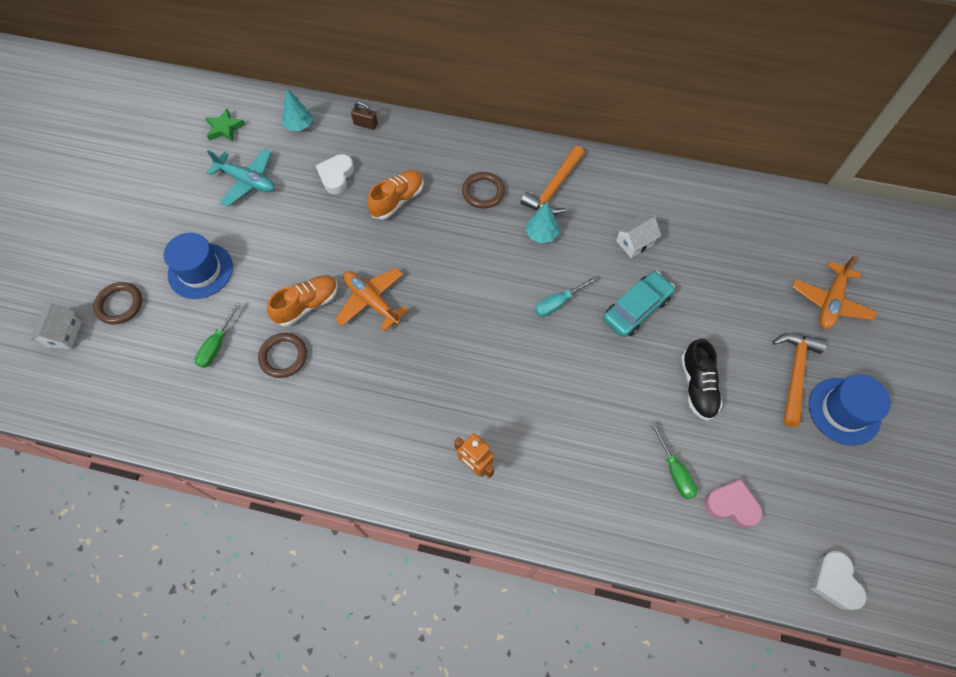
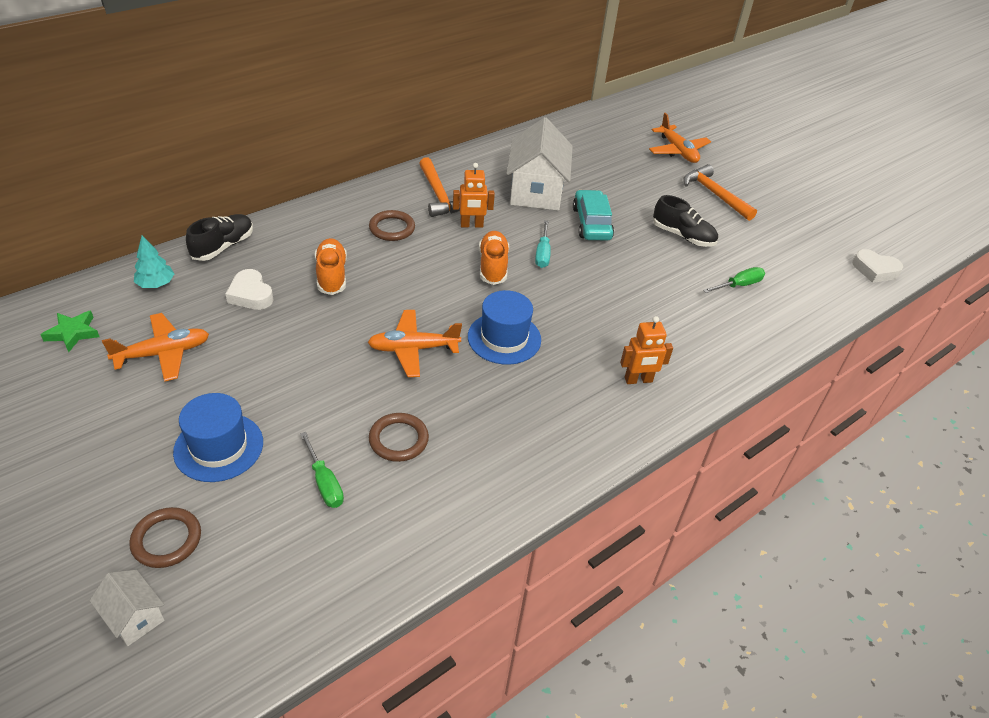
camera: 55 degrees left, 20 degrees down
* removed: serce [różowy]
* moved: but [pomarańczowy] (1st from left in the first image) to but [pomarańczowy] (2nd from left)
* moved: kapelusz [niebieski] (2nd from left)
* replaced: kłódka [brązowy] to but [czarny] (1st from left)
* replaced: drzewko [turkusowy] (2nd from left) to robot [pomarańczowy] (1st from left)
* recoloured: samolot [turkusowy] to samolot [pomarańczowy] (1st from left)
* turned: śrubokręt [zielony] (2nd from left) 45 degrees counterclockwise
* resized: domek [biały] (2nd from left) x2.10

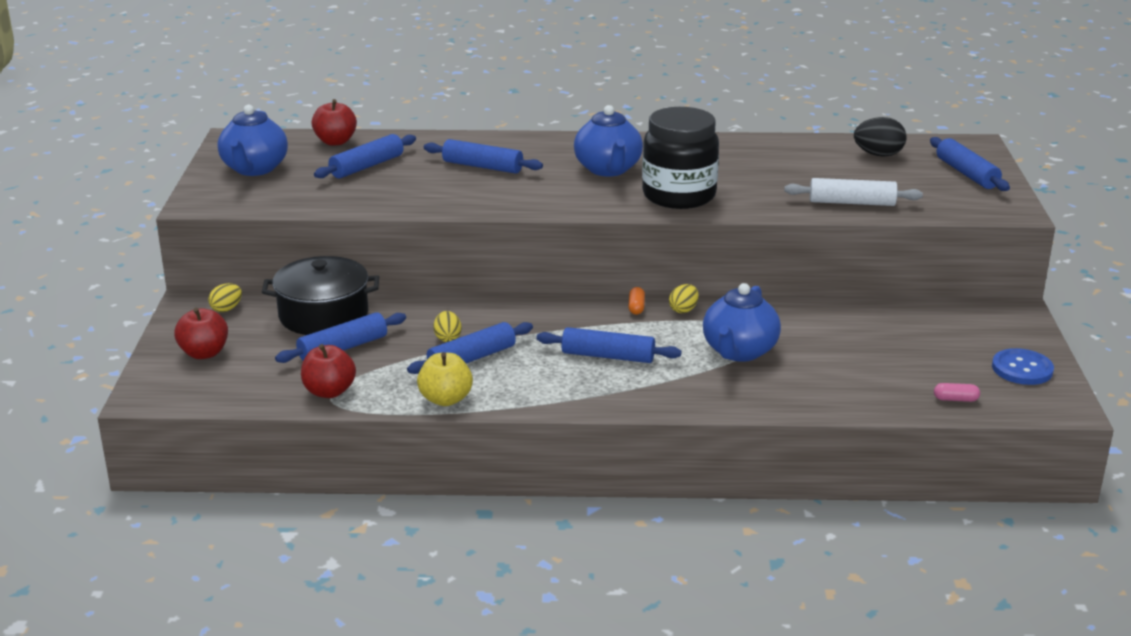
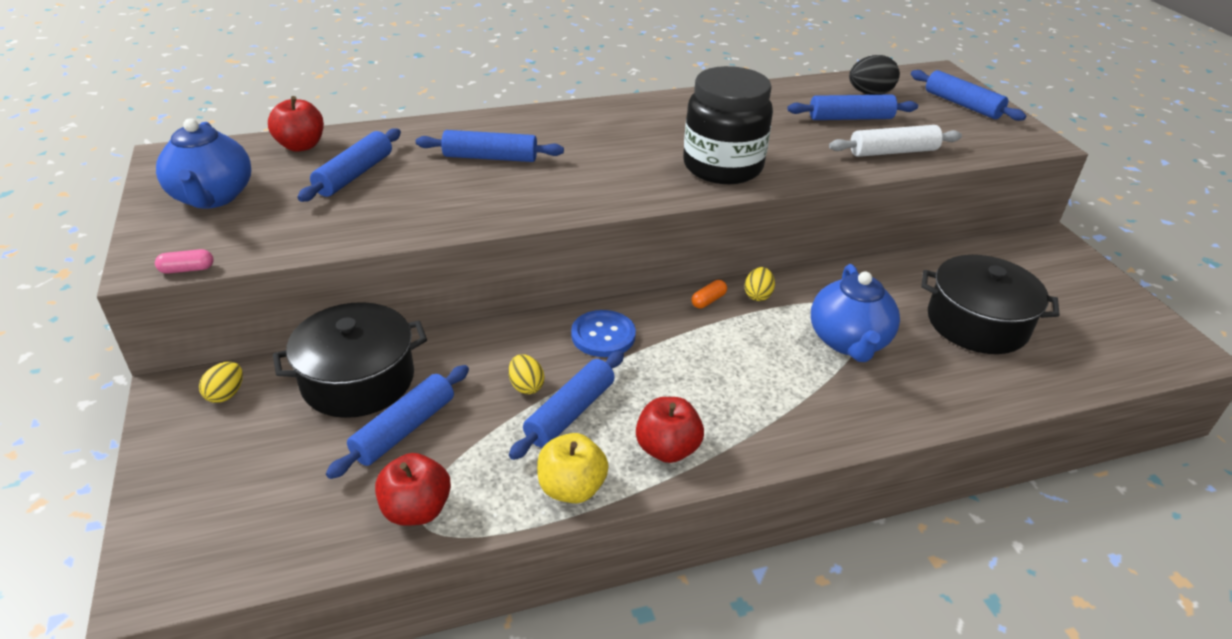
camera: 20 degrees left, 10 degrees up
* removed: imbryk [niebieski] (2nd from left)
* added: garnek [czarny] (2nd from left)
* moved: jabłko [czerwony] (1st from left in the first image) to jabłko [czerwony] (3rd from left)
* moved: wałek do ciasta [niebieski] (5th from left)
* moved: kapsułka [różowy]
* moved: guzik [niebieski]
* turned: kapsułka [pomarańczowy] 60 degrees clockwise

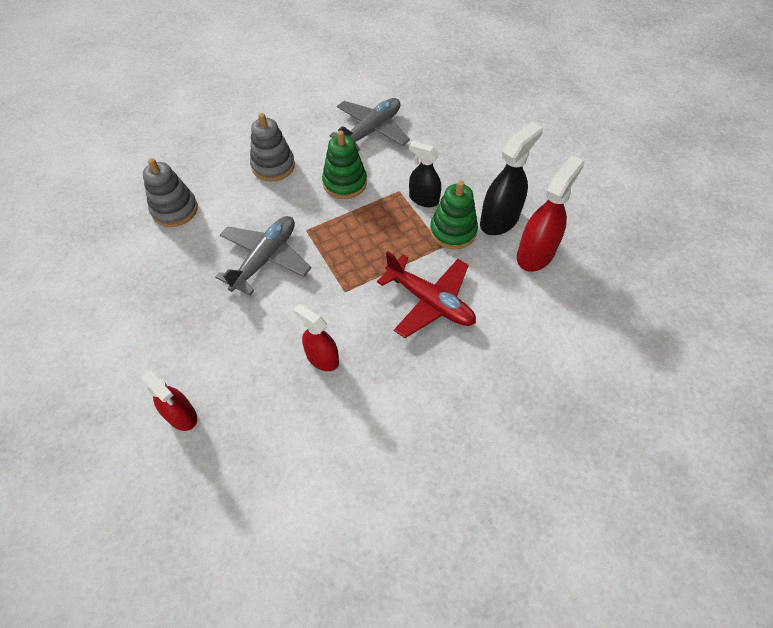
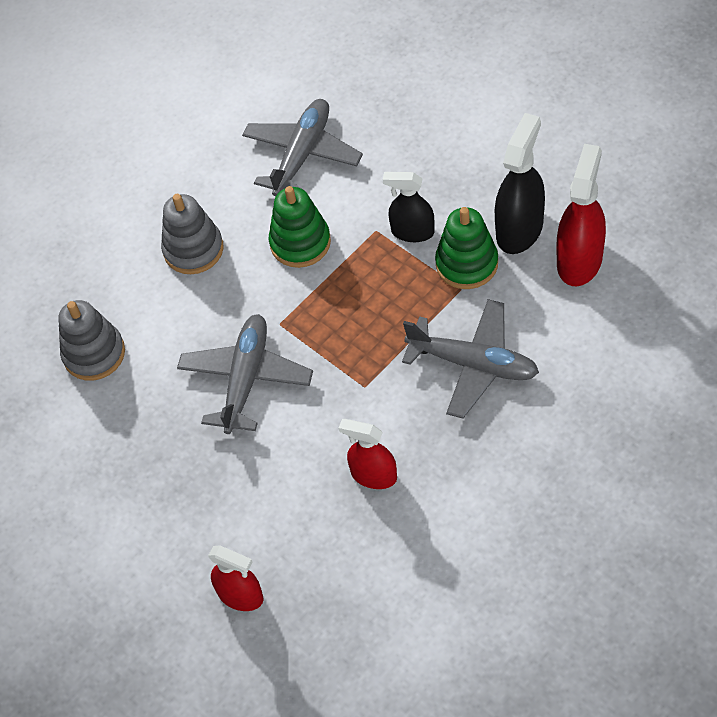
camera: 10 degrees left, 0 degrees up
* recoloured: samolot [czerwony] to samolot [szary] (3rd from left)

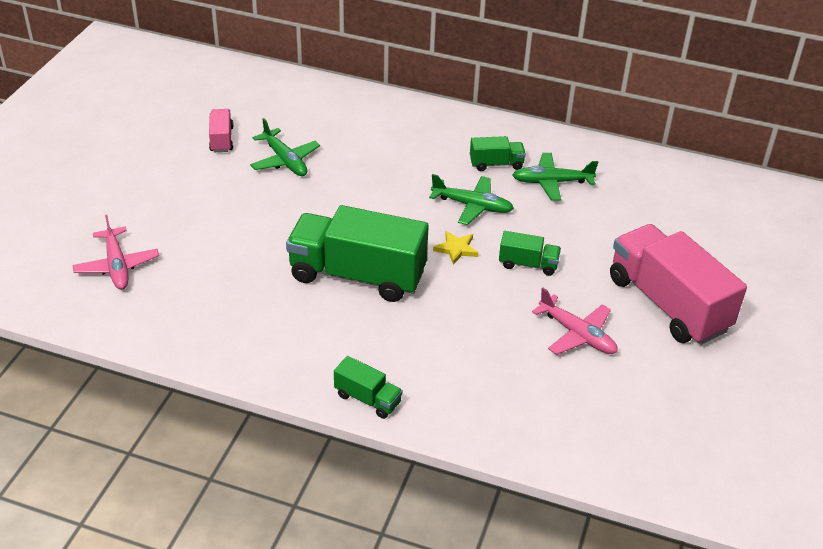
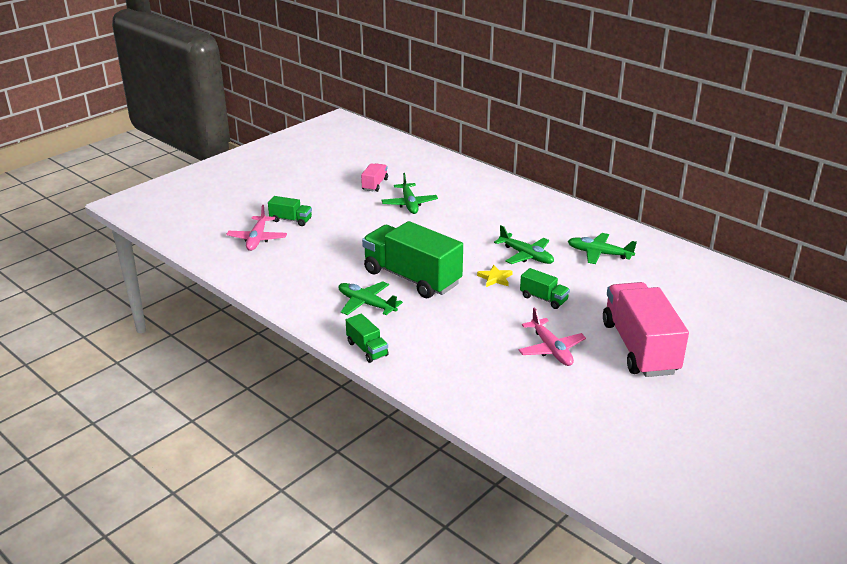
camera: 25 degrees right, 10 degrees down
* added: samolot [zielony] (1st from left)
* moved: ciężarówka [zielony] (3rd from left in the first image) to ciężarówka [zielony] (1st from left)

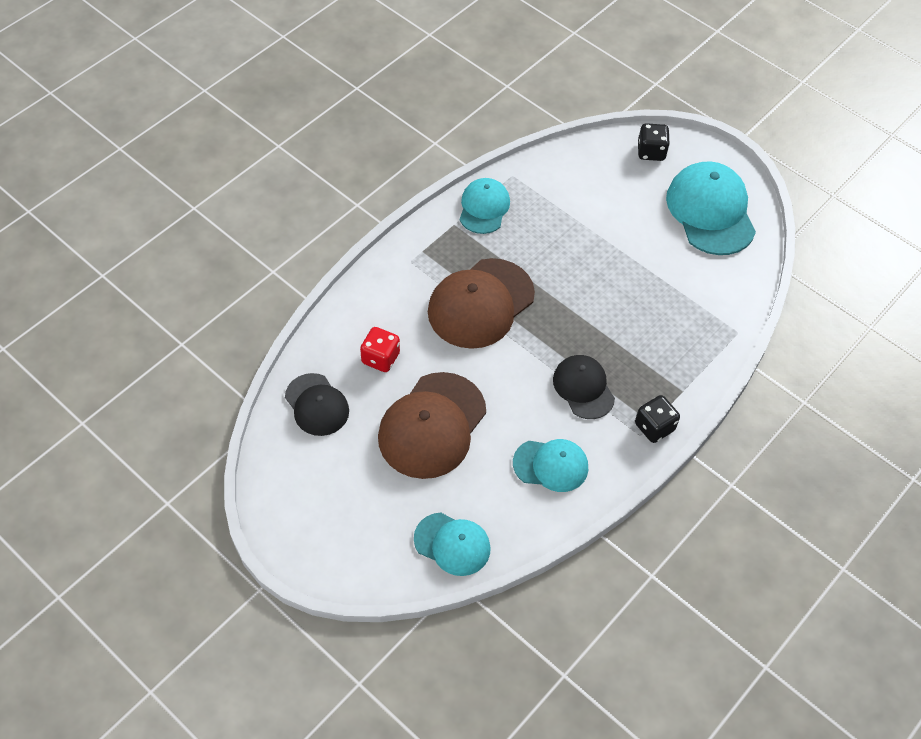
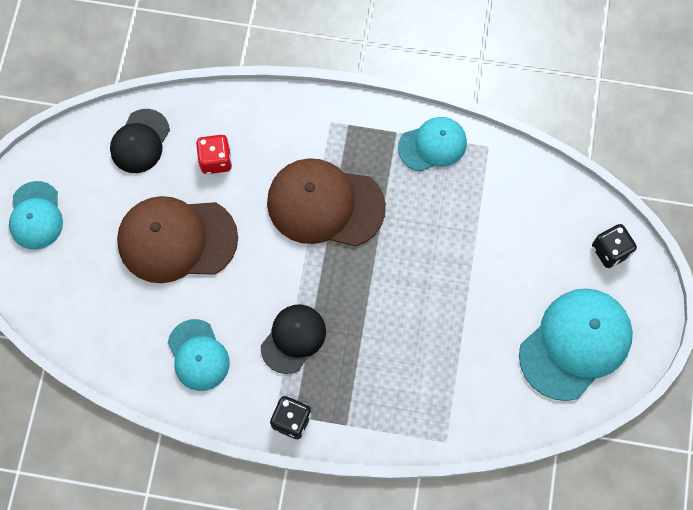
camera: 60 degrees right, 15 degrees up
* moved: czapka [turkusowy] (1st from left)

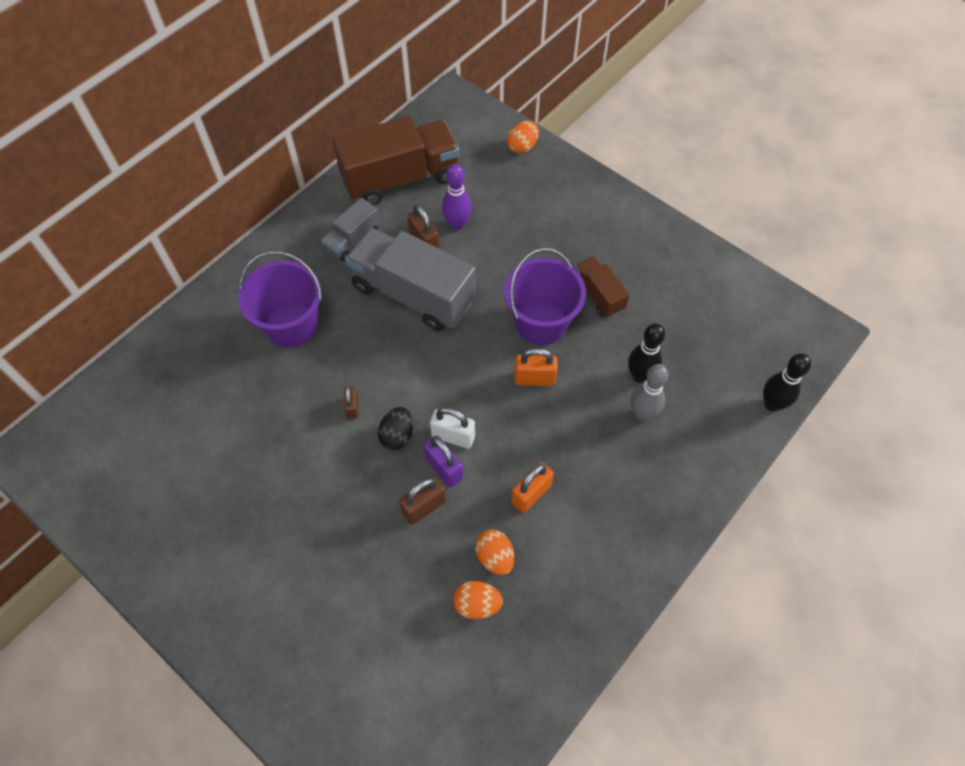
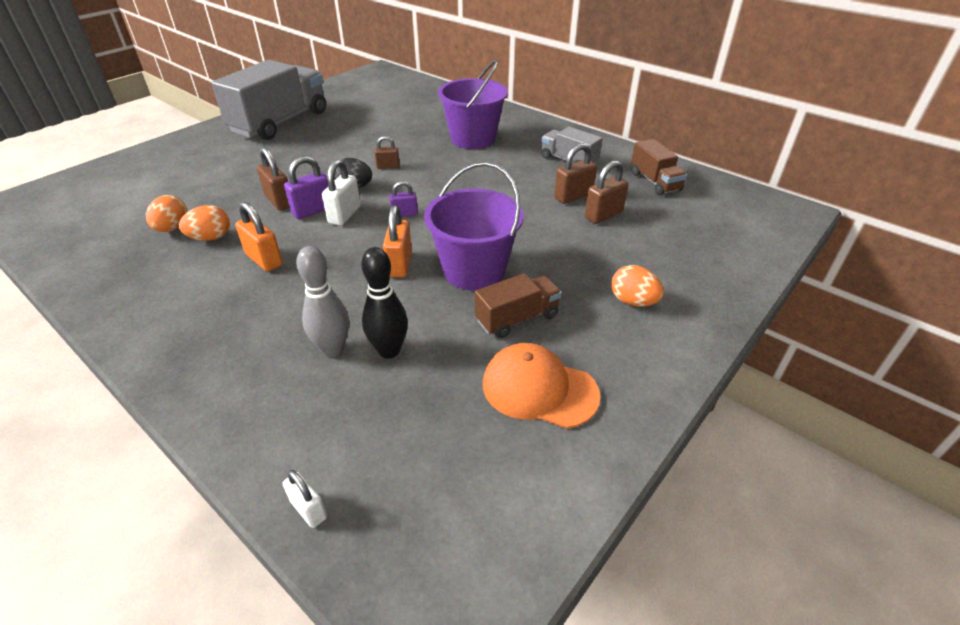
camera: 90 degrees right, 20 degrees down
* added: kłódka [fioletowy] (2nd from left)
* added: czapka [pomarańczowy]
* moved: ciężarówka [szary] (2nd from left in the first image) to ciężarówka [szary] (1st from left)
* moved: jajko [pomarańczowy] (3rd from left)
* replaced: kręgiel [fioletowy] to kłódka [brązowy] (4th from left)
* replaced: kręgiel [czarny] (2nd from left) to kłódka [biały] (1st from left)
* resized: ciężarówka [brązowy] (1st from left in the first image) x0.50

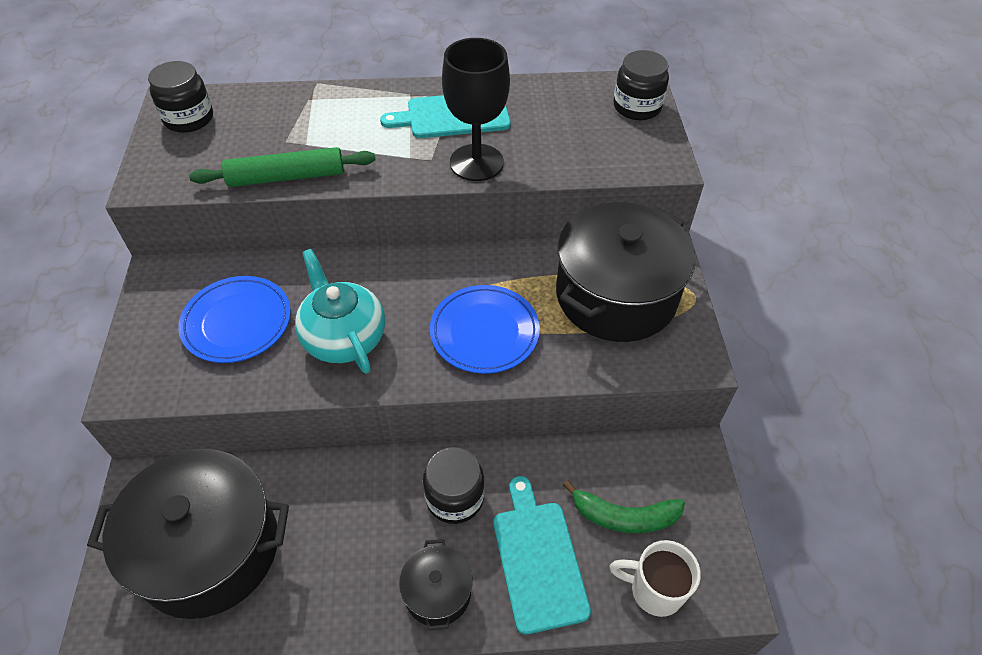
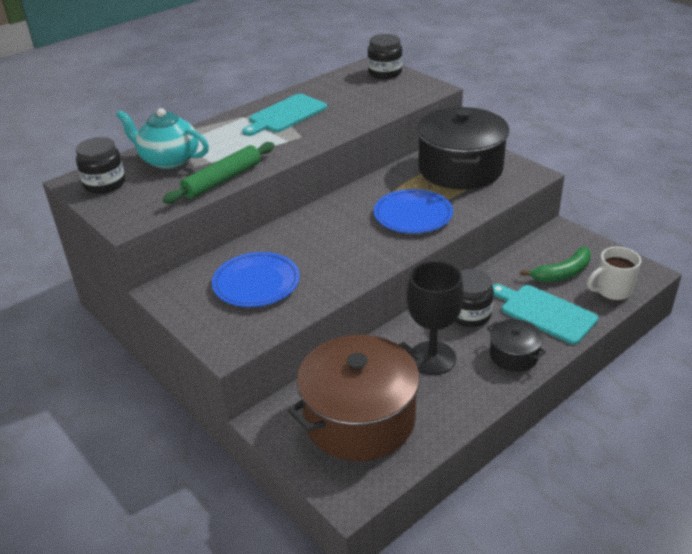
camera: 35 degrees left, 15 degrees down
* moved: imbryk [turkusowy]
* moved: kielich [czarny]
* recoloured: garnek [czarny] (1st from left) to garnek [brązowy]

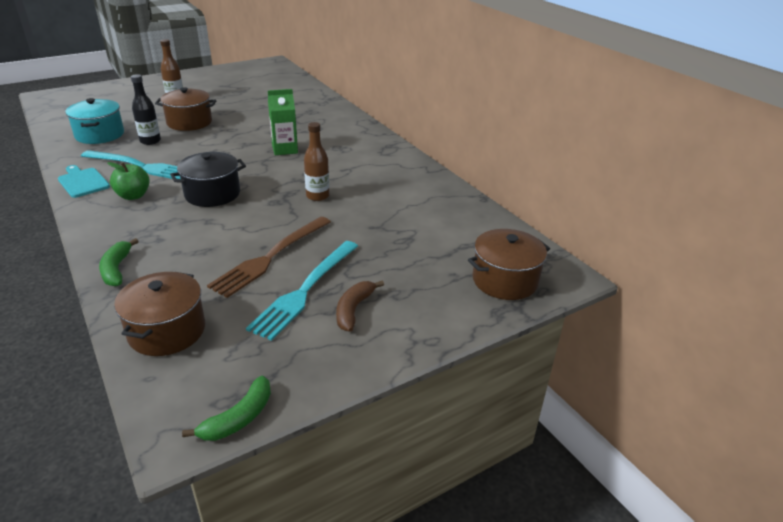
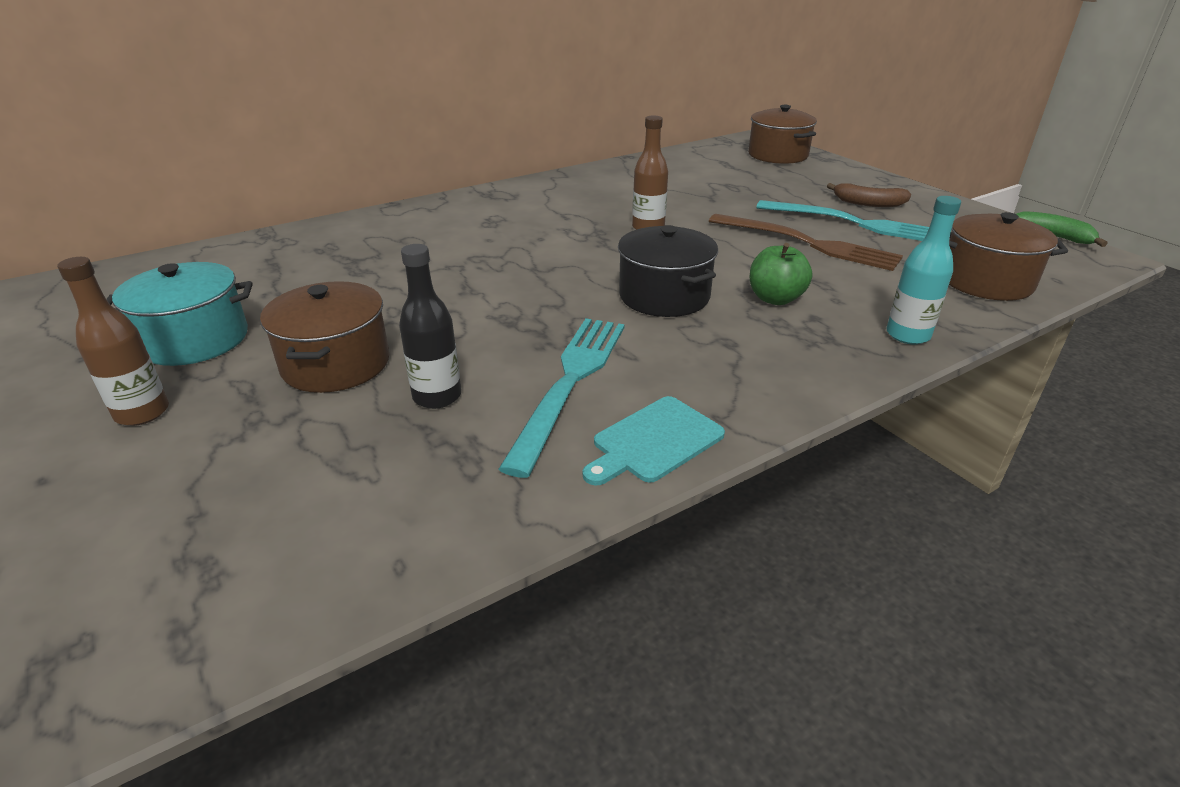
camera: 90 degrees left, 0 degrees up
* removed: karton mleka [zielony]
* moved: garnek [turkusowy]
* moved: jabłko [zielony]
* replaced: banan [zielony] (1st from left) to butelka [turkusowy]

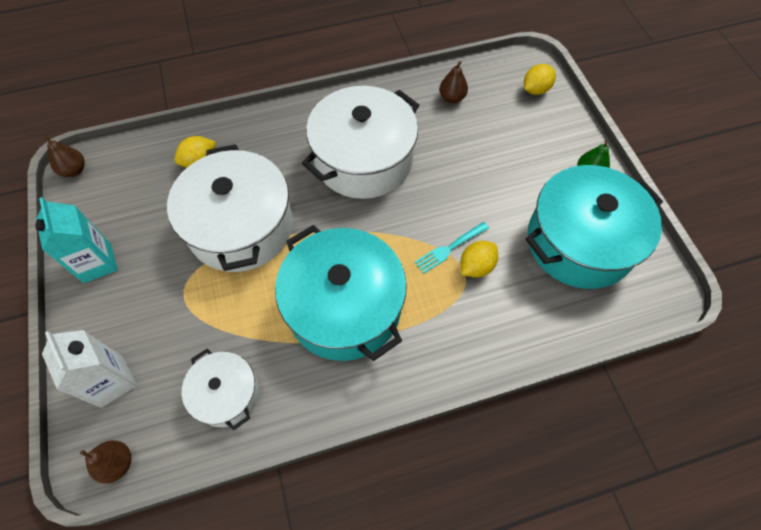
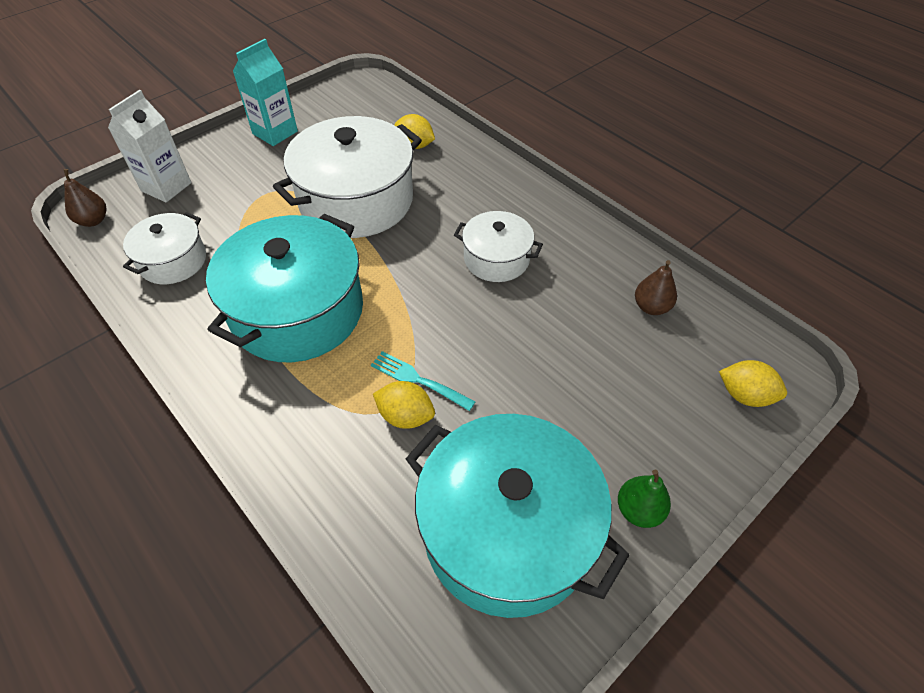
camera: 65 degrees right, 10 degrees down
* removed: gruszka [brązowy] (1st from left)
* resized: garnek [biały] (3rd from left) x0.53

